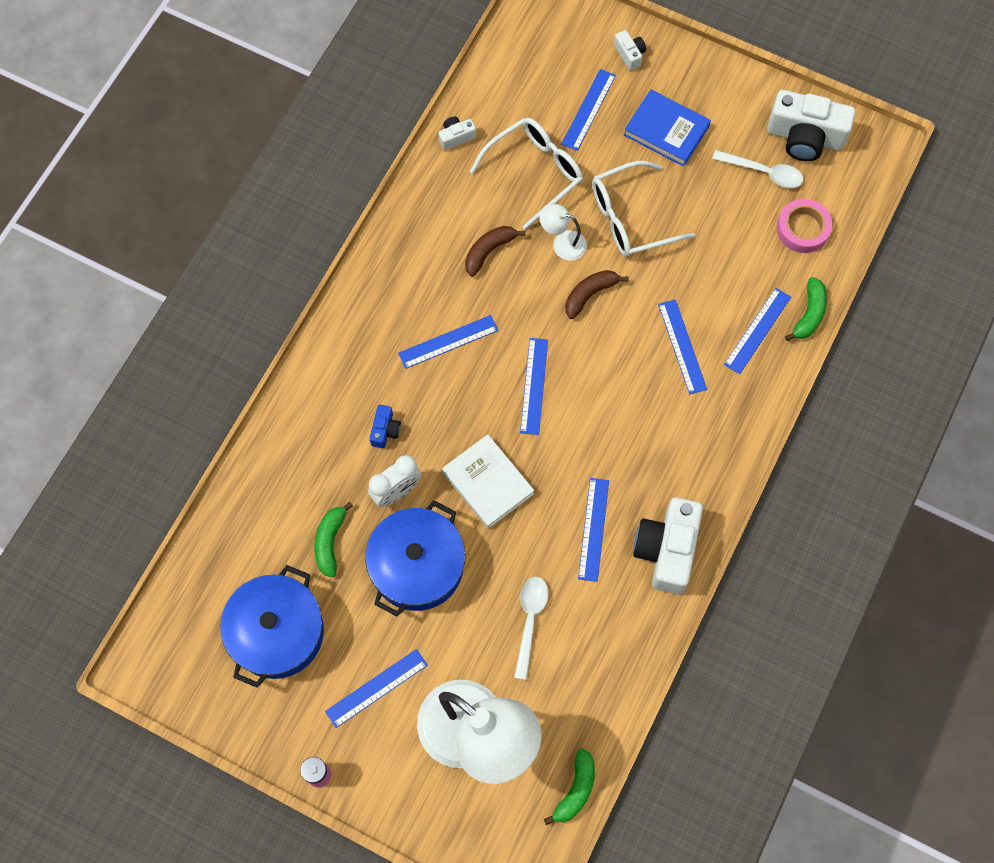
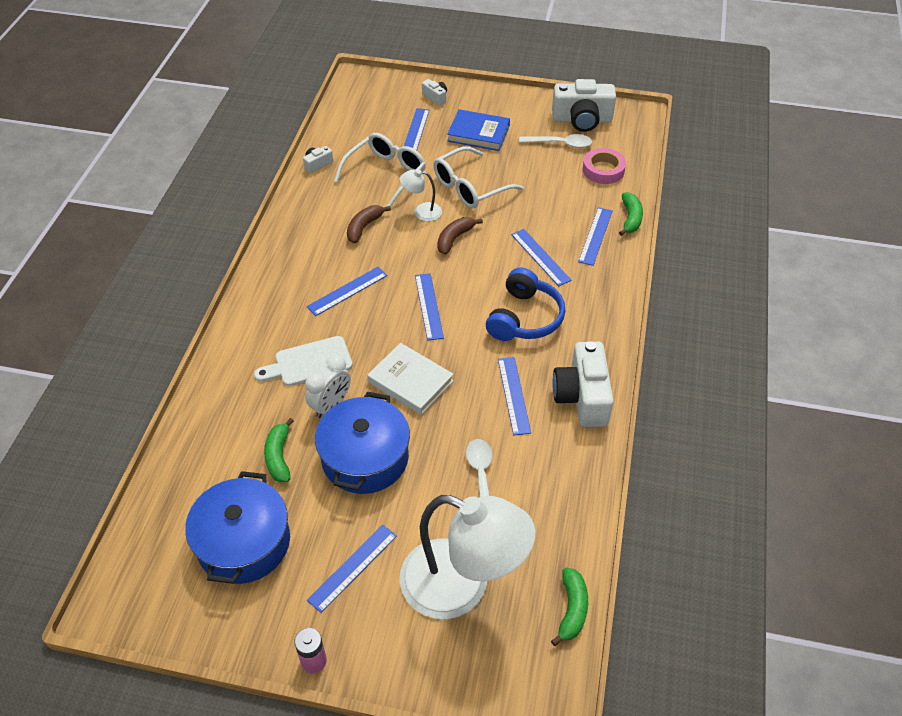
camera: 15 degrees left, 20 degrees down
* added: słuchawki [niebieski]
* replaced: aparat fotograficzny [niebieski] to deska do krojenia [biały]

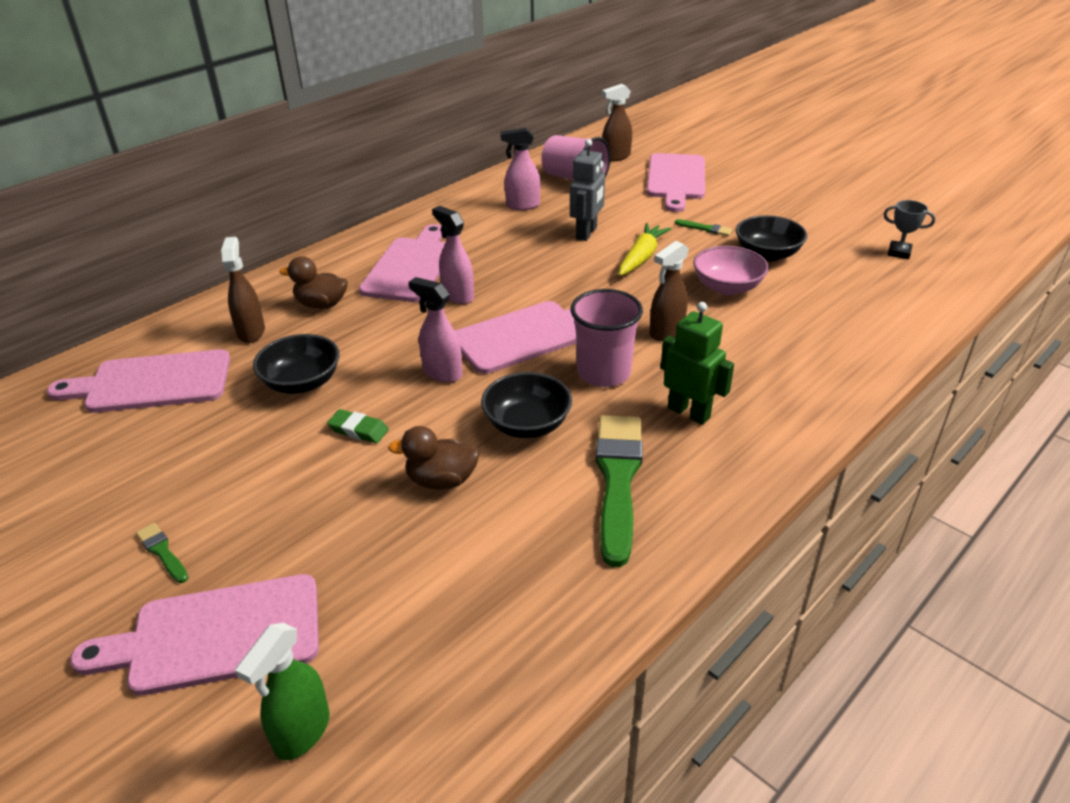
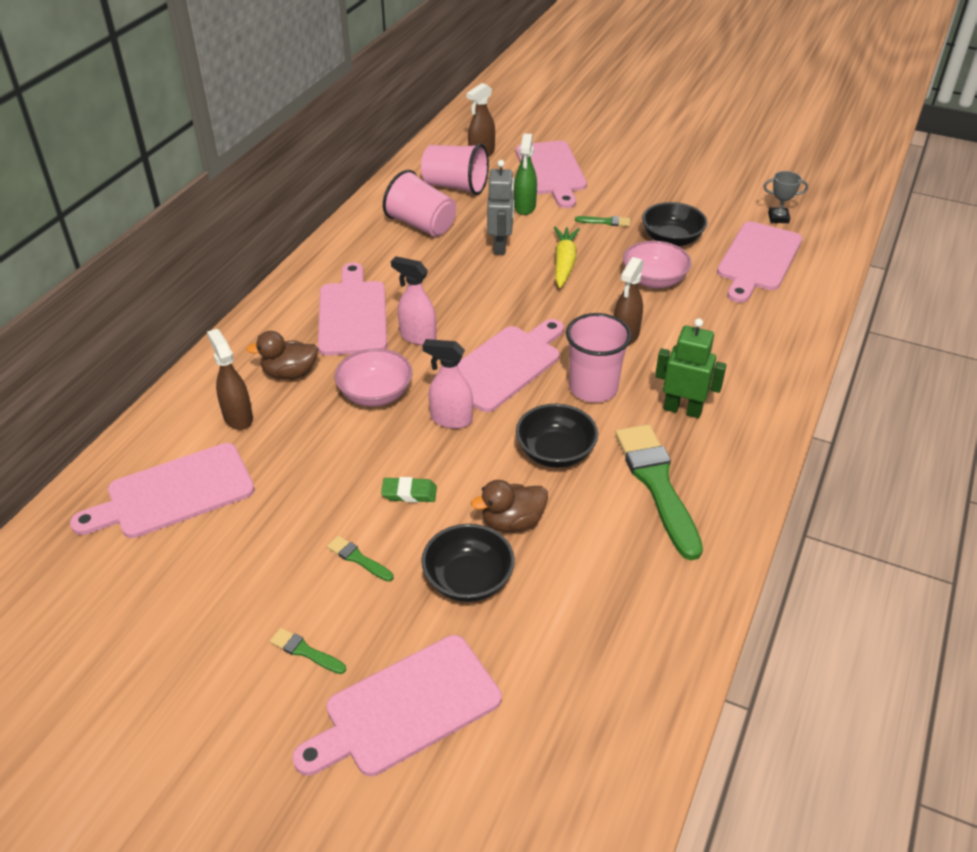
camera: 20 degrees left, 5 degrees up
* added: pędzel [zielony] (2nd from left)
* added: miska [różowy] (1st from left)
* added: deska do krojenia [różowy] (6th from left)
* moved: spryskiwacz [zielony]
* moved: miska [czarny] (1st from left)
* replaced: spryskiwacz [różowy] (3rd from left) to szklanka [różowy] (1st from left)

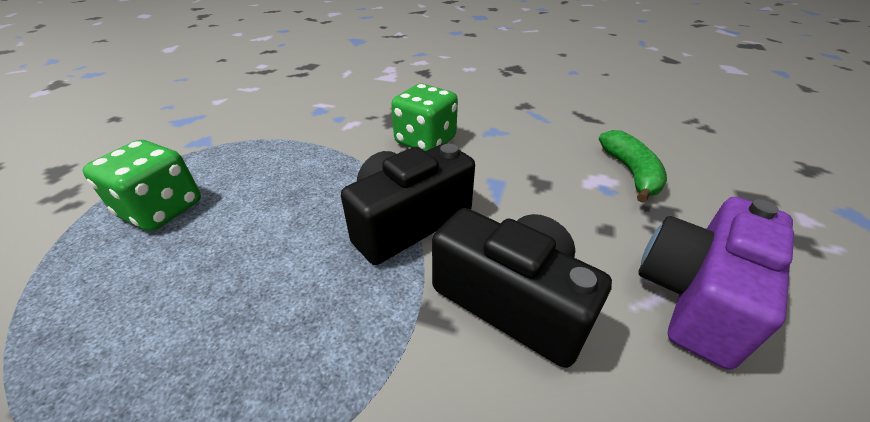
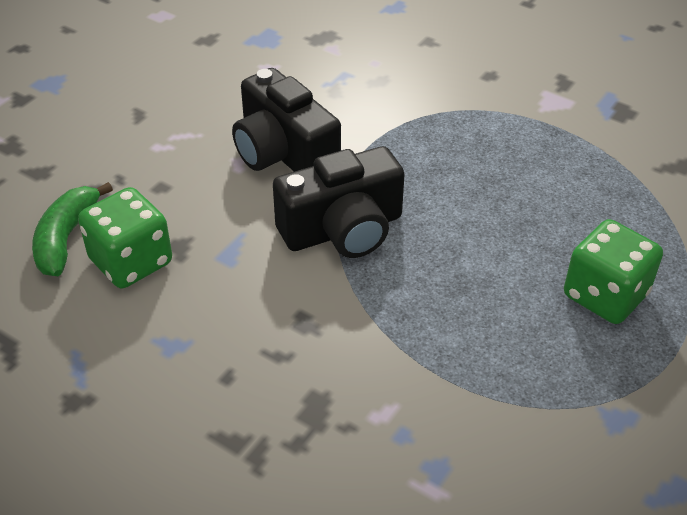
camera: 165 degrees left, 5 degrees up
* removed: aparat fotograficzny [fioletowy]
* moved: kostka do gry [zielony] (2nd from left in the first image) to kostka do gry [zielony] (1st from left)

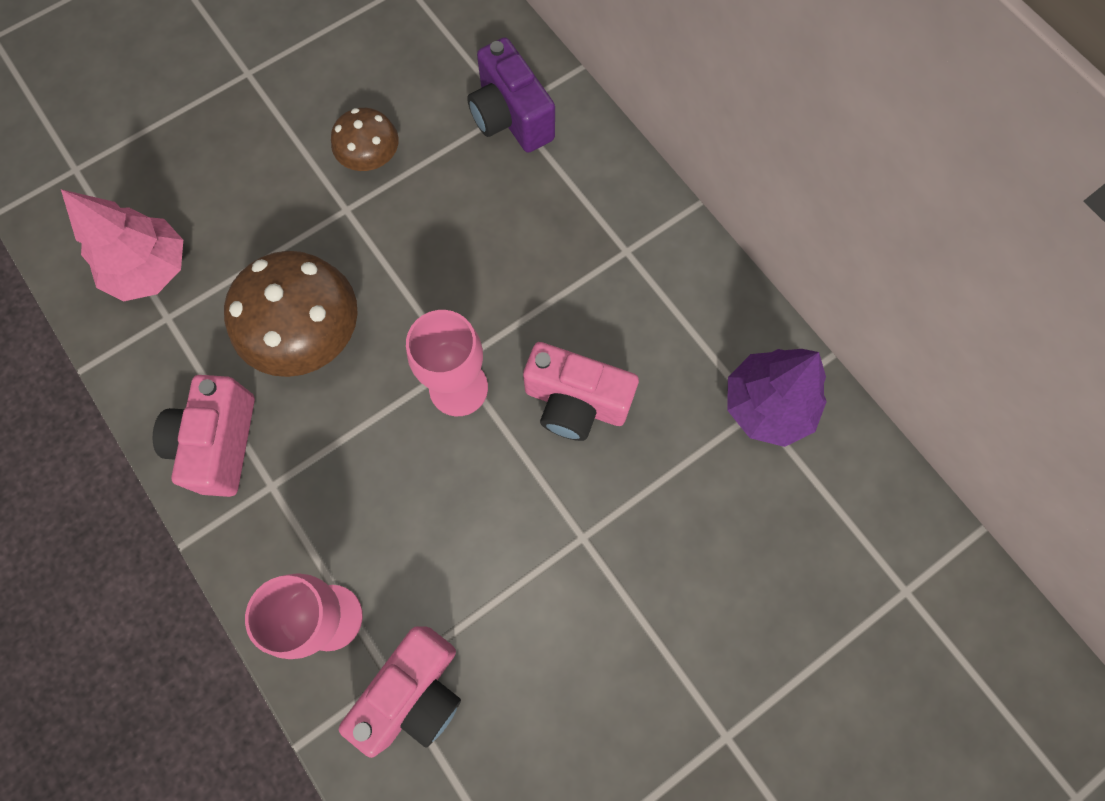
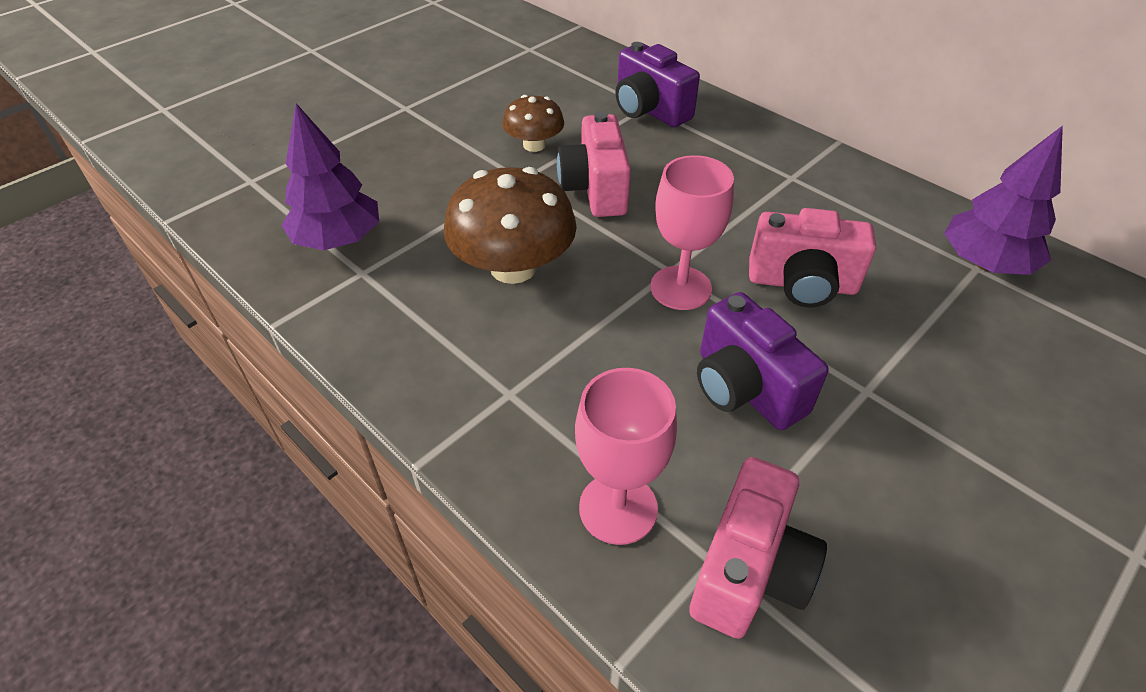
camera: 10 degrees left, 25 degrees down
* added: aparat fotograficzny [fioletowy] (2nd from left)
* moved: aparat fotograficzny [różowy] (1st from left)
* recoloured: drzewko [różowy] to drzewko [fioletowy] (1st from left)

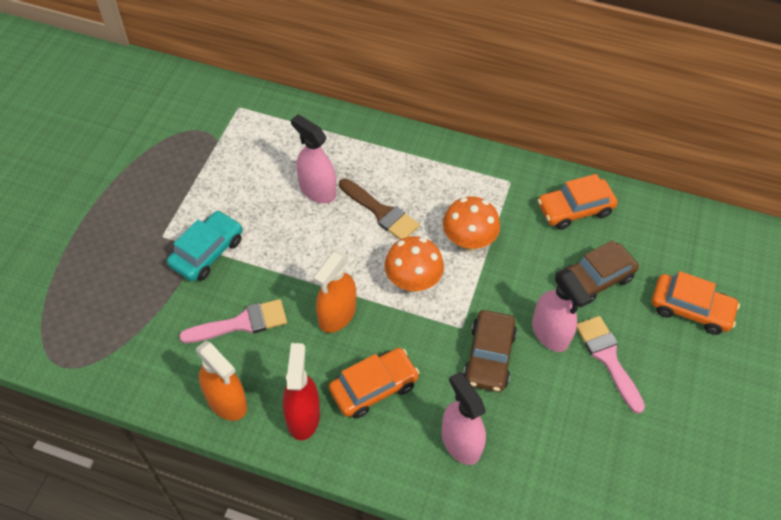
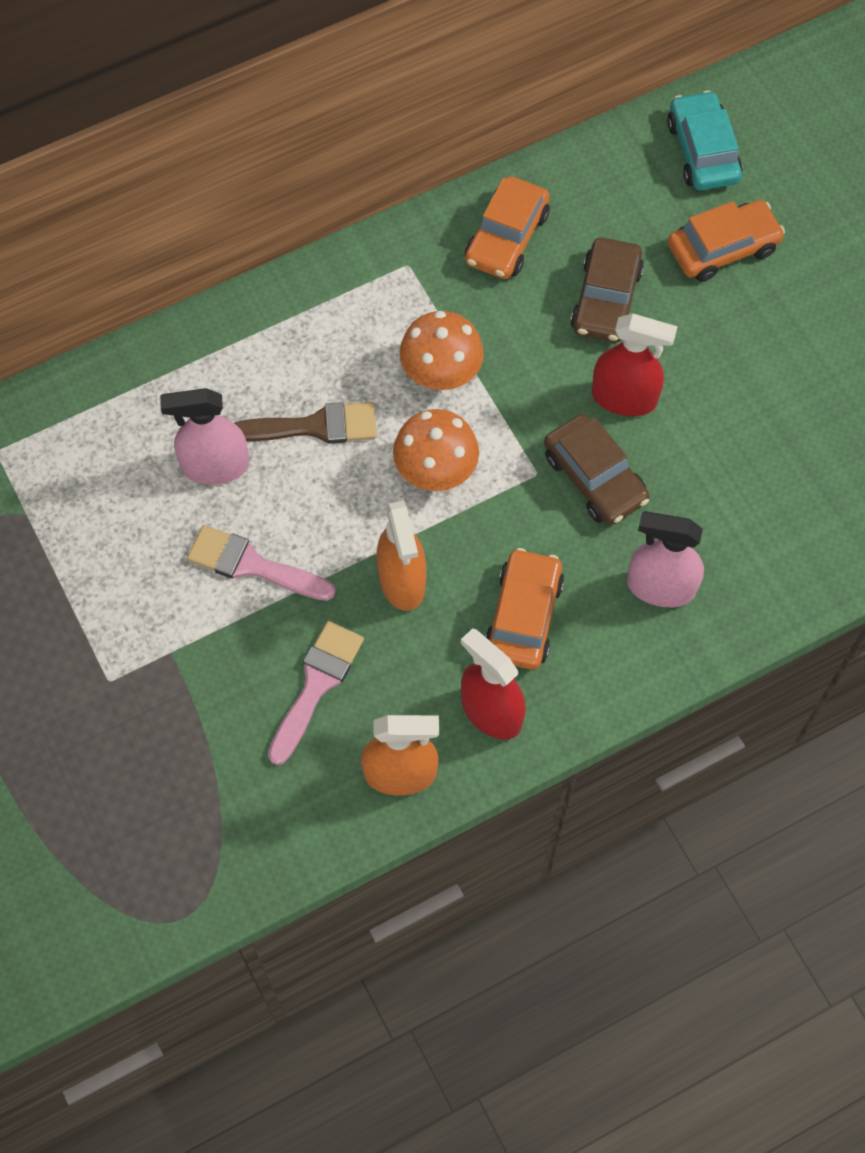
camera: 45 degrees left, 10 degrees up
* moved: samochód [turkusowy]
* moved: pędzel [różowy] (2nd from left in the first image) to pędzel [różowy] (1st from left)
* recoloured: spryskiwacz [różowy] (3rd from left) to spryskiwacz [czerwony] (2nd from left)

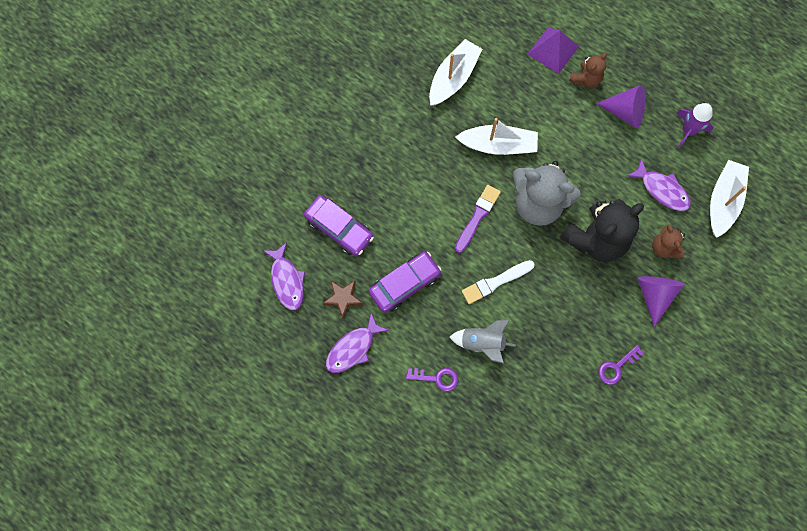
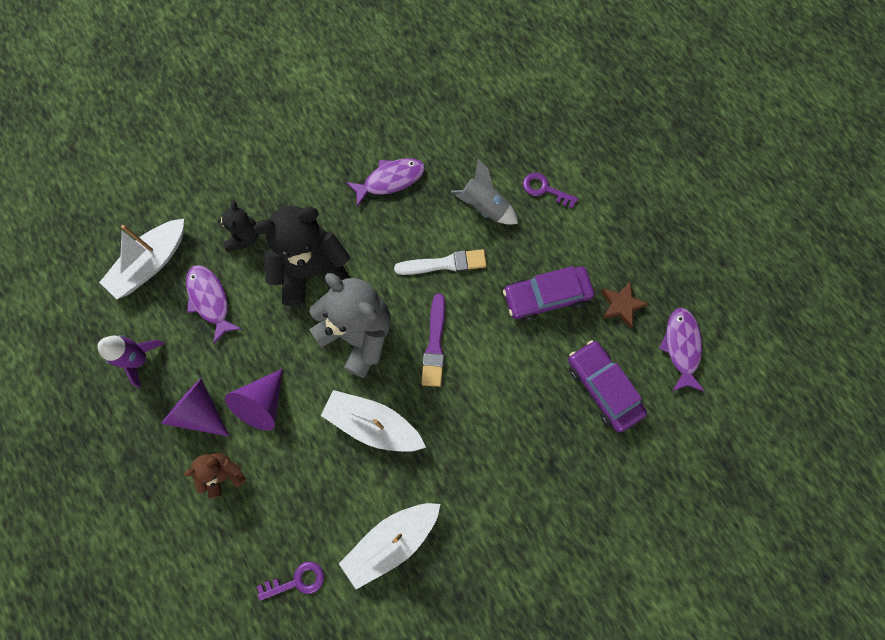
camera: 160 degrees left, 0 degrees up
* removed: piramida [fioletowy]
* moved: ryba [fioletowy] (2nd from left)
* moved: klucz [fioletowy] (2nd from left in the first image) to klucz [fioletowy] (1st from left)
* moved: stożek [fioletowy] (2nd from left)
* recoloured: miś [brązowy] (2nd from left) to miś [czarny] (1st from left)
* turned: pędzel [fioletowy] 45 degrees counterclockwise

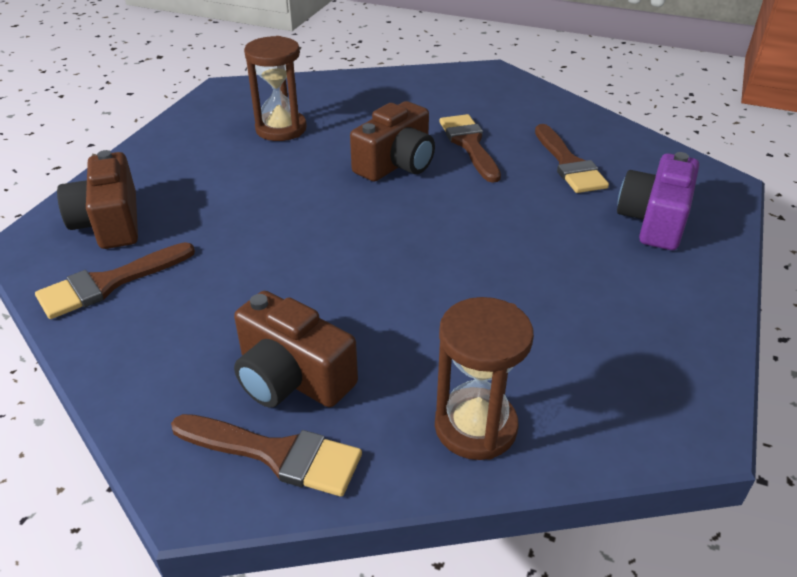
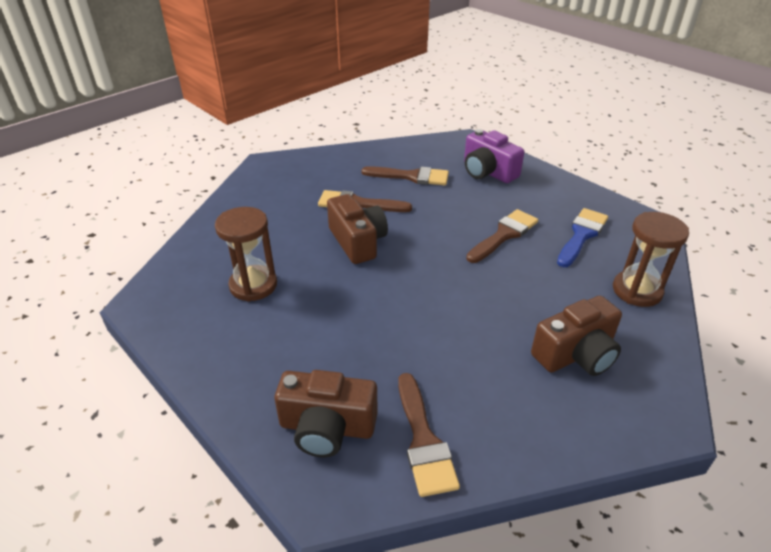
camera: 65 degrees left, 0 degrees up
* added: pędzel [niebieski]
* moved: pędzel [brązowy] (2nd from left in the first image) to pędzel [brązowy] (4th from left)

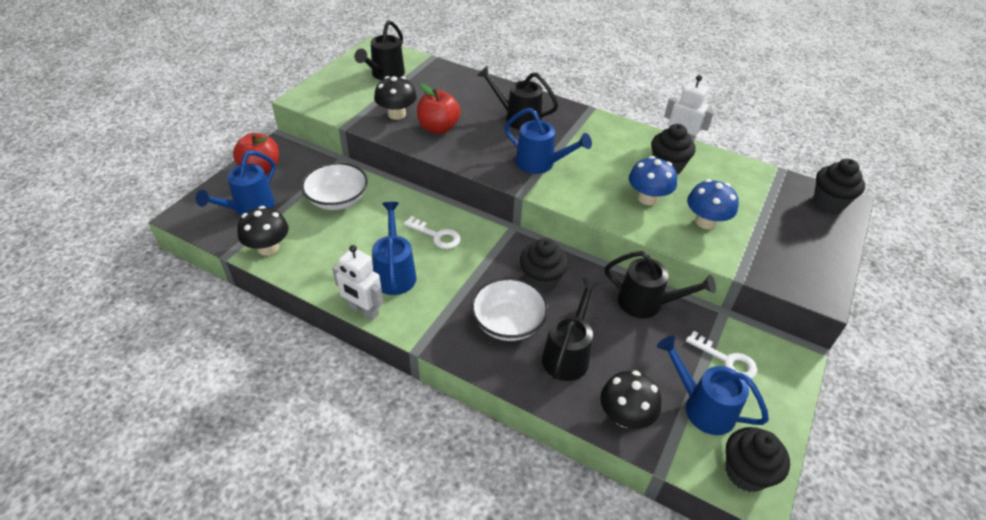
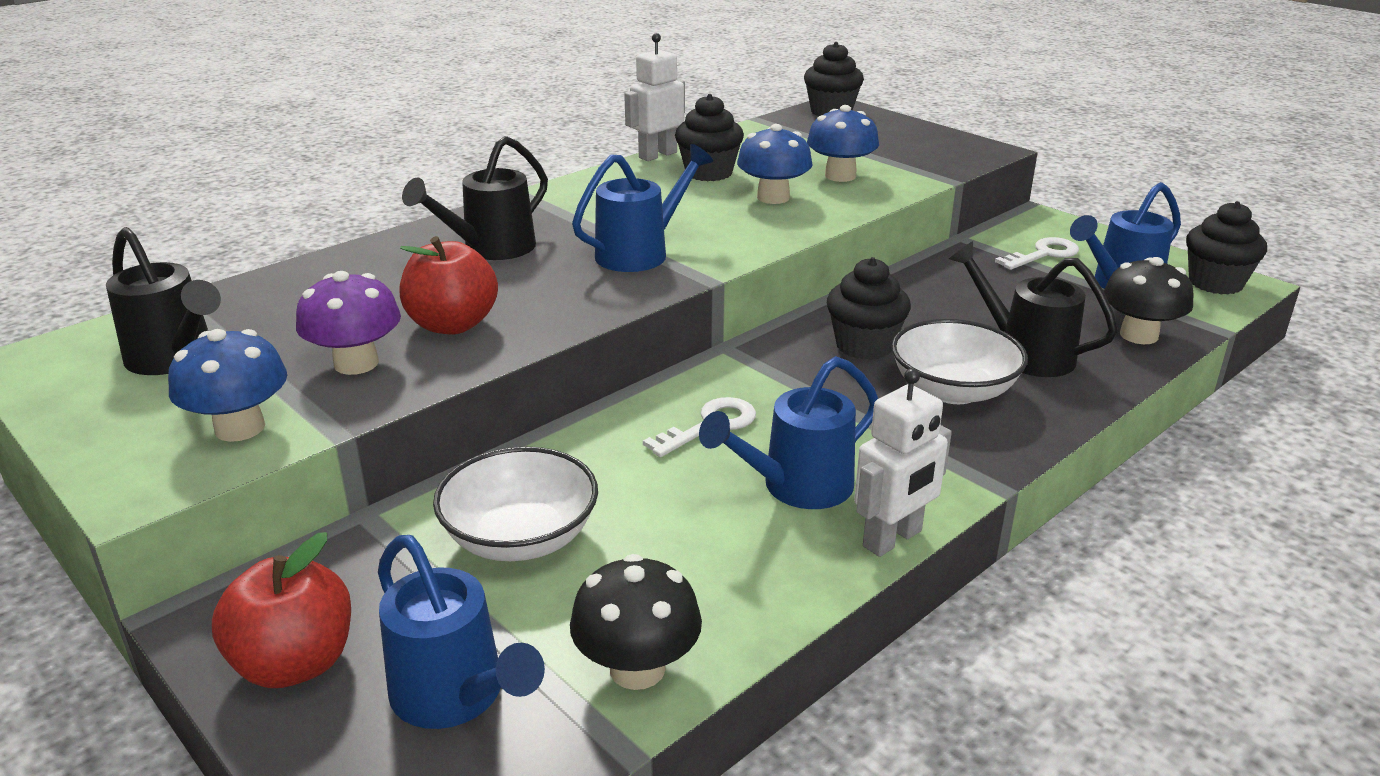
camera: 70 degrees left, 15 degrees down
* removed: konewka [czarny] (4th from left)
* added: grzyb [niebieski] (1st from left)
* recoloured: grzyb [czarny] (2nd from left) to grzyb [fioletowy]
* turned: konewka [niebieski] (2nd from left in the first image) 45 degrees counterclockwise

